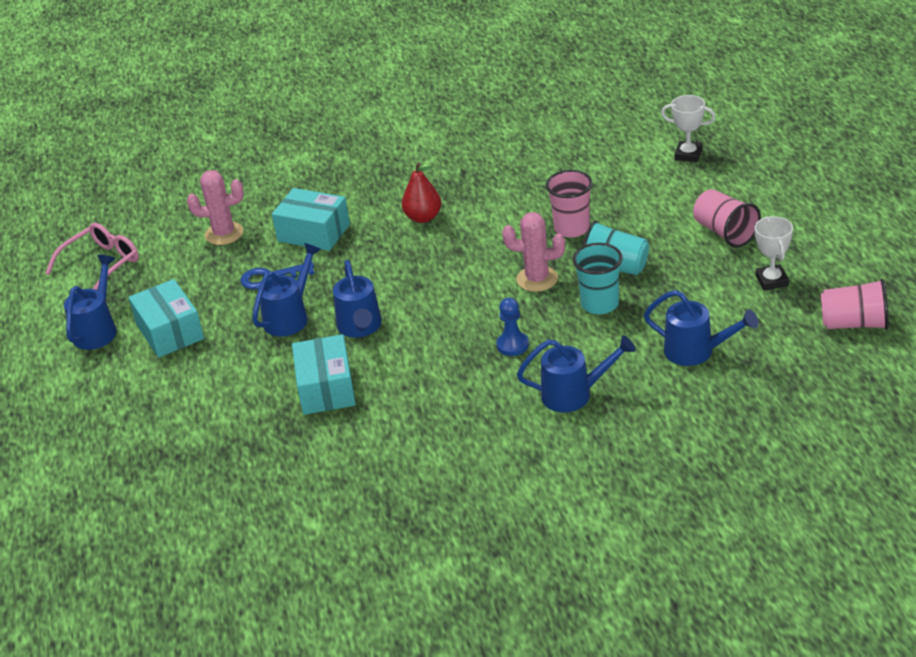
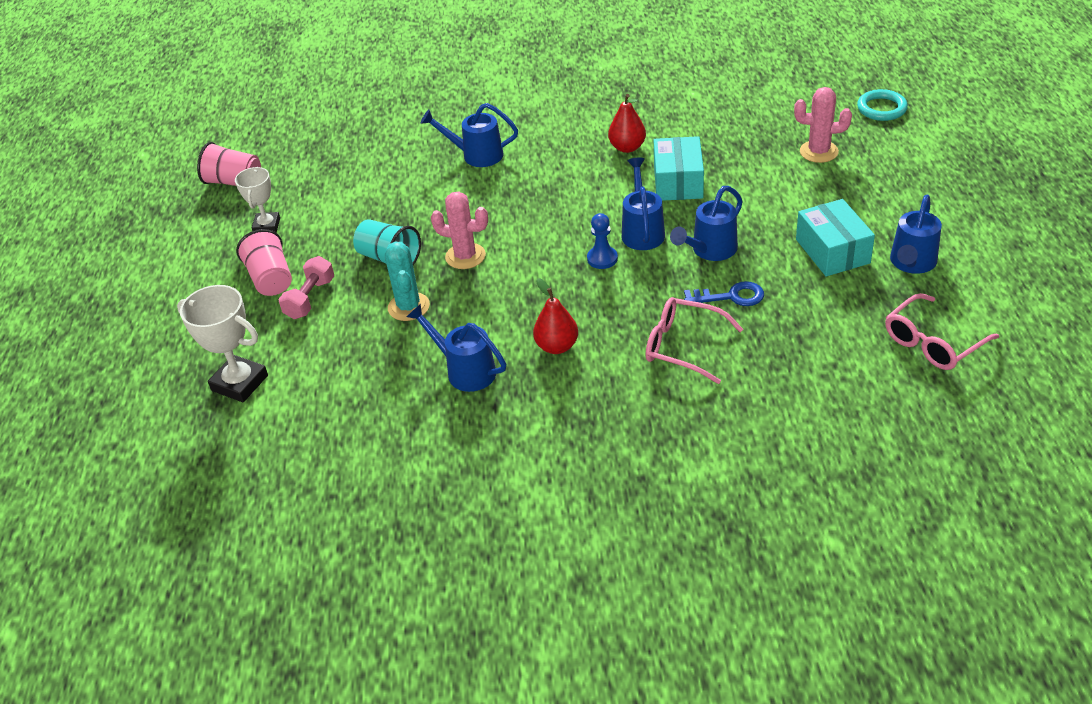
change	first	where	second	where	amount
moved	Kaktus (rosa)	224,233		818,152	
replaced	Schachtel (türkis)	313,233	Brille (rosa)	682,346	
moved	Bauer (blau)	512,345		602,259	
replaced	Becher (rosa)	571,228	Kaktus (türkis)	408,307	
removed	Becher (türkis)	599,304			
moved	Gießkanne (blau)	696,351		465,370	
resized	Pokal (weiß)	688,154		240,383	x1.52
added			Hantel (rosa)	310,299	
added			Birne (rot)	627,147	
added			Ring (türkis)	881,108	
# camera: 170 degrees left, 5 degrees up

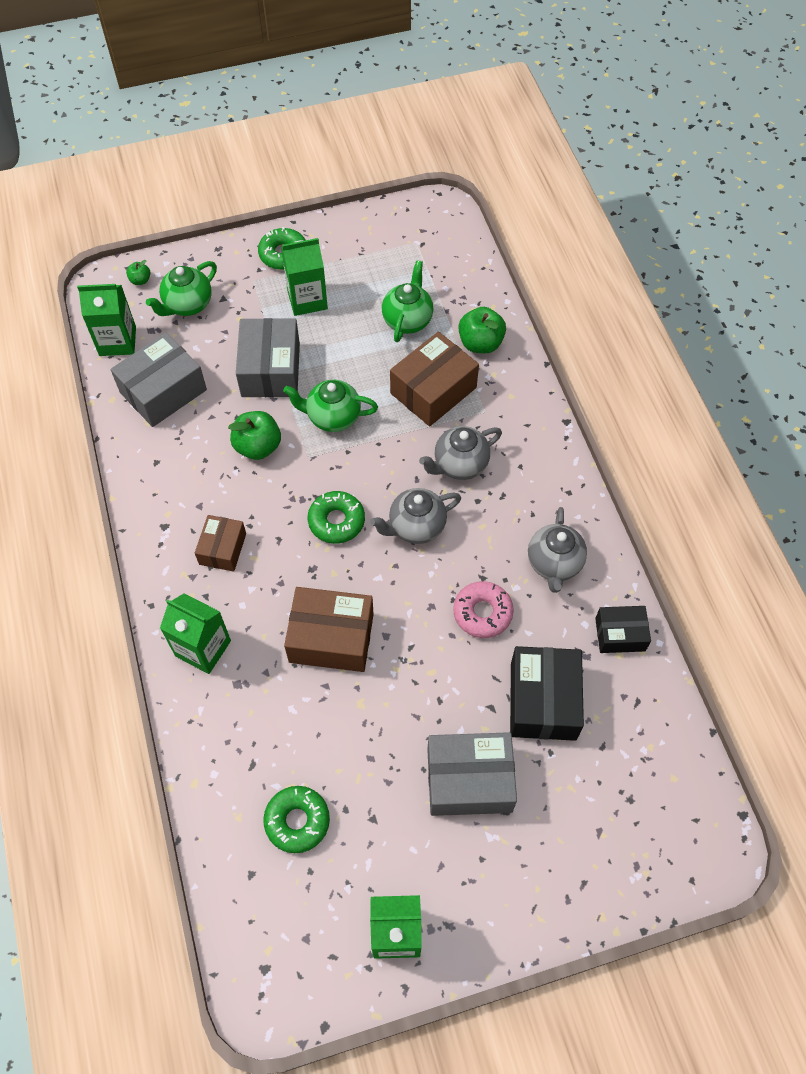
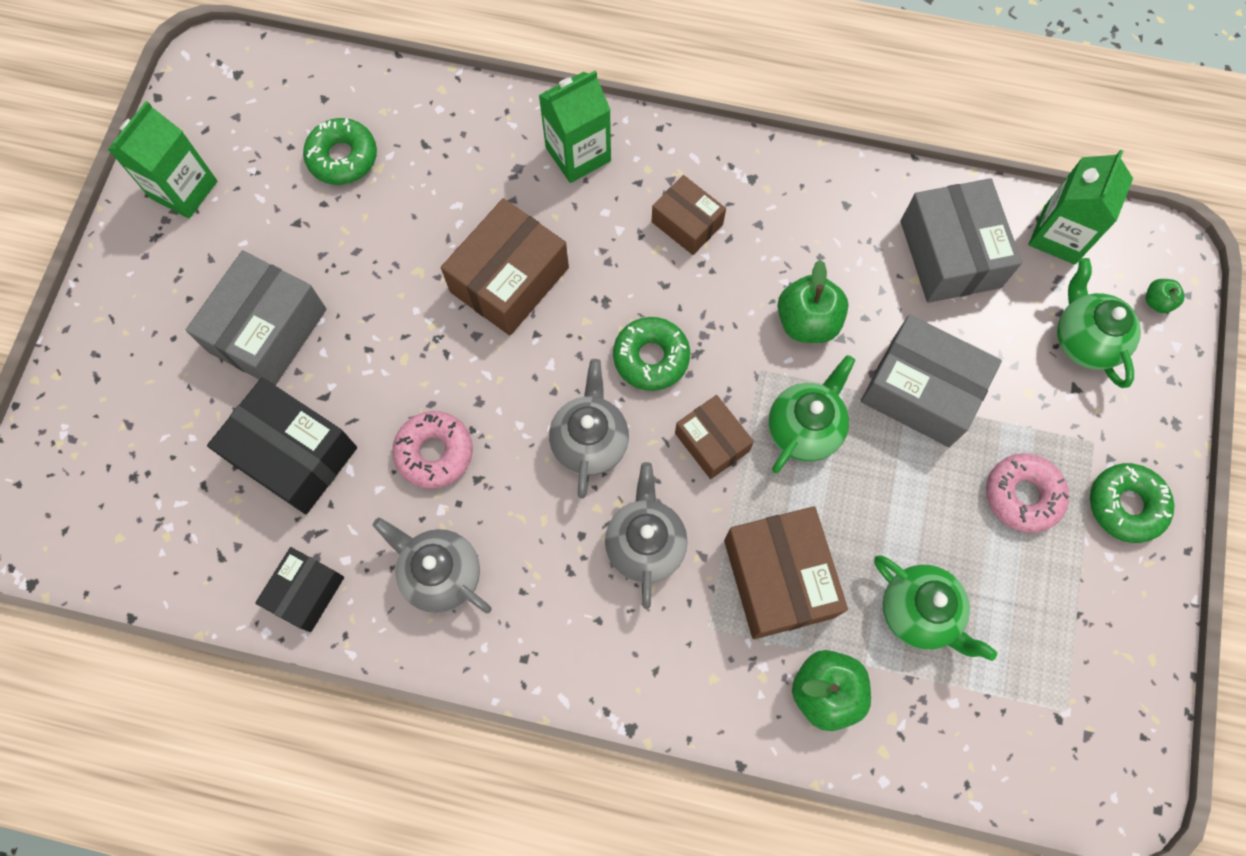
change	first	where	second	where	amount
replaced	Getränkekarton (grün)	307,299	Donut (rosa)	1022,495	
added			Schachtel (braun)	712,442	
# camera: 120 degrees right, 10 degrees up

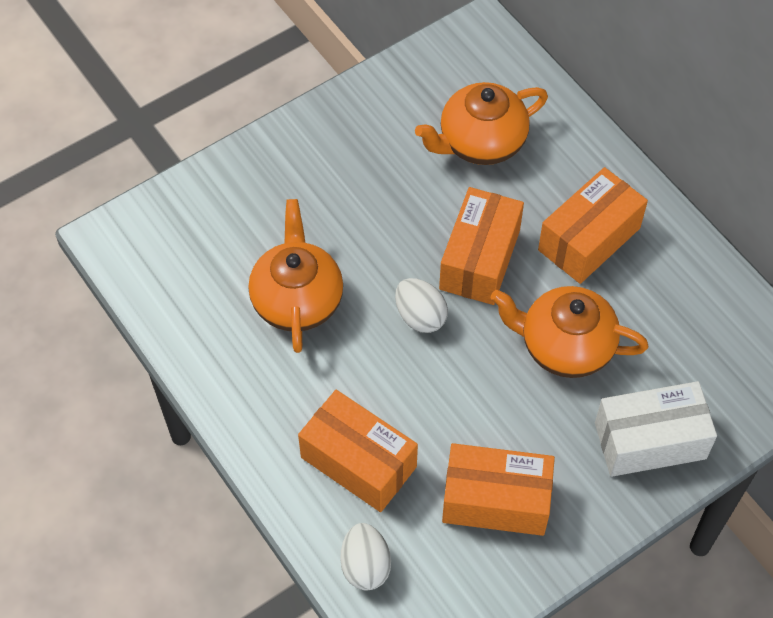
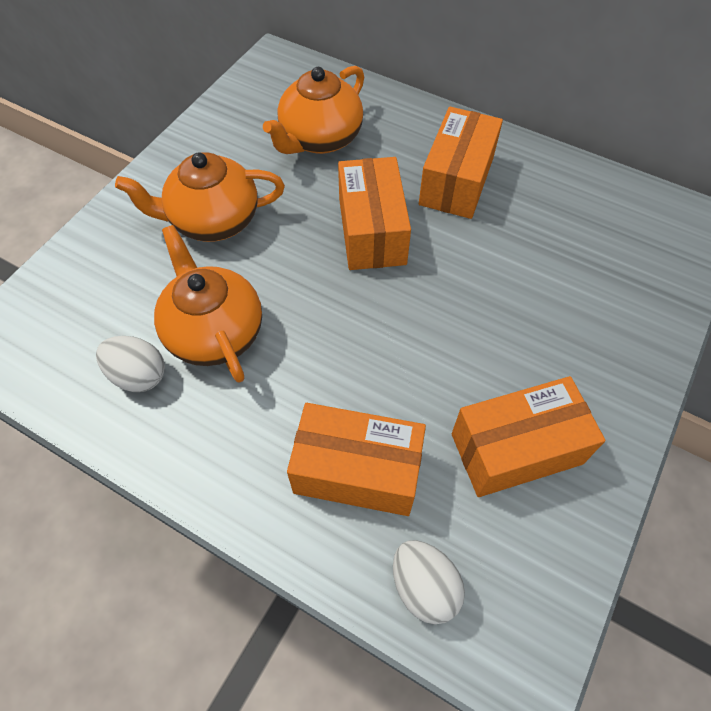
change	first	where	second	where	amount
moved	Ei (weiß)	420,316		138,375	
moved	Teekanne (orange)	564,346		213,220	
removed	Schachtel (weiß)	650,440			
# camera: 25 degrees left, 0 degrees up

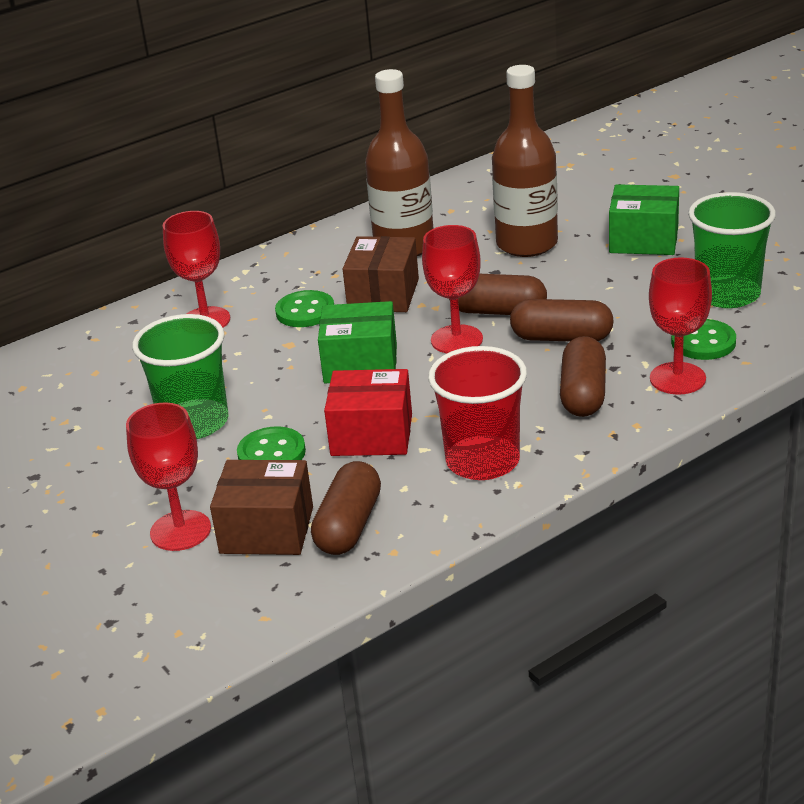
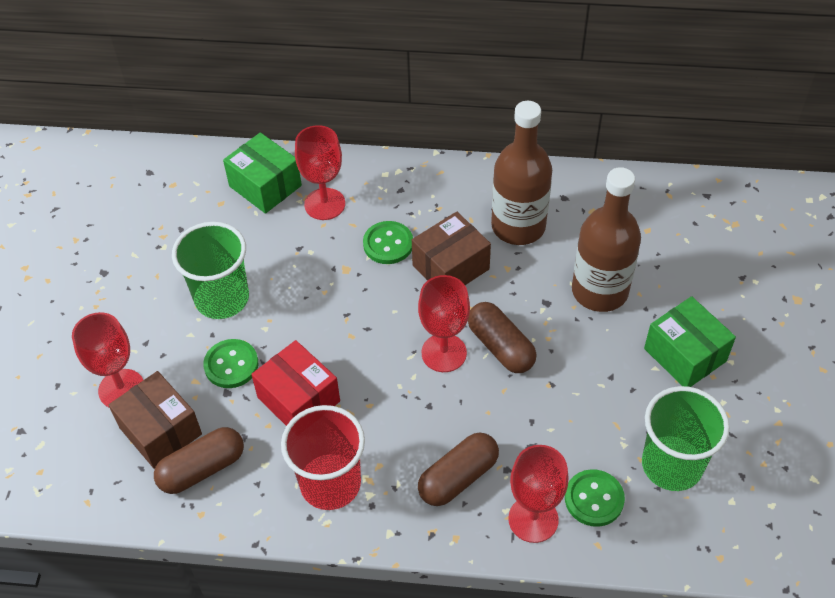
change	first	where	second	where	amount
moved	Schachtel (grün)	360,364		265,186	
removed	Kapsel (braun)	561,337			
# camera: 40 degrees right, 20 degrees up

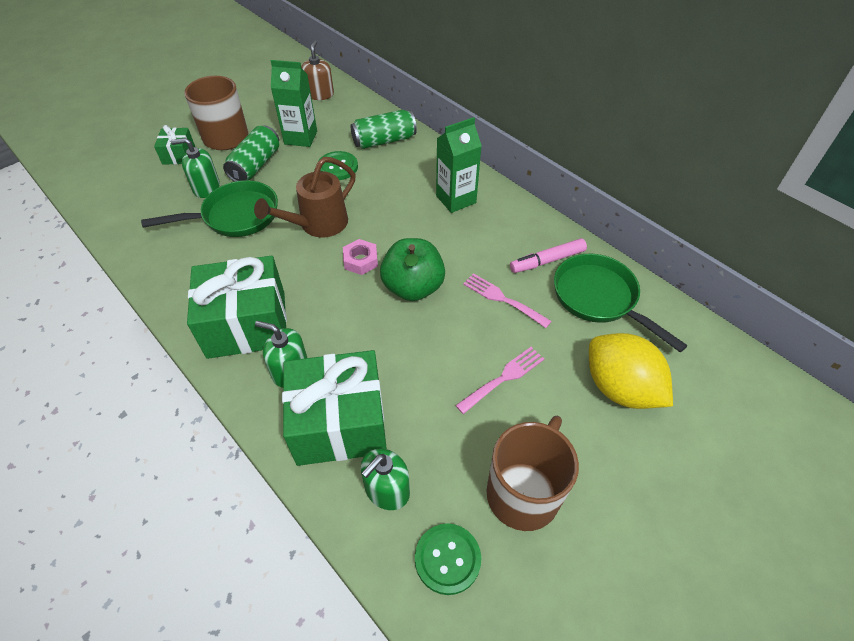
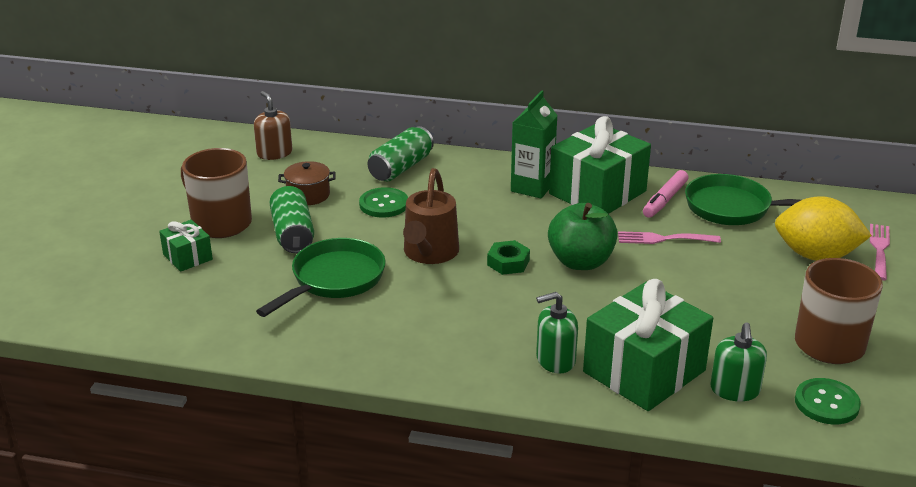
change	first	where	second	where	amount
removed	Seifenspender (grün)	206,188			
moved	Geschenk (grün)	247,324		597,192	
replaced	Getränkekarton (grün)	301,137	Kochtopf (braun)	308,195	
recoloured	Sechskantmutter (rosa)	360,260	Sechskantmutter (grün)	508,263	
moved	Gabel (rosa)	503,378		879,249	
# camera: 35 degrees left, 20 degrees down

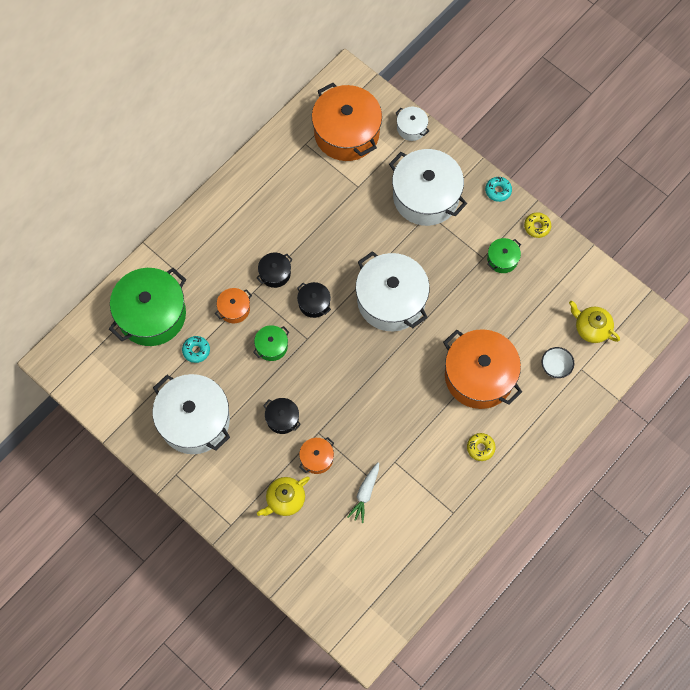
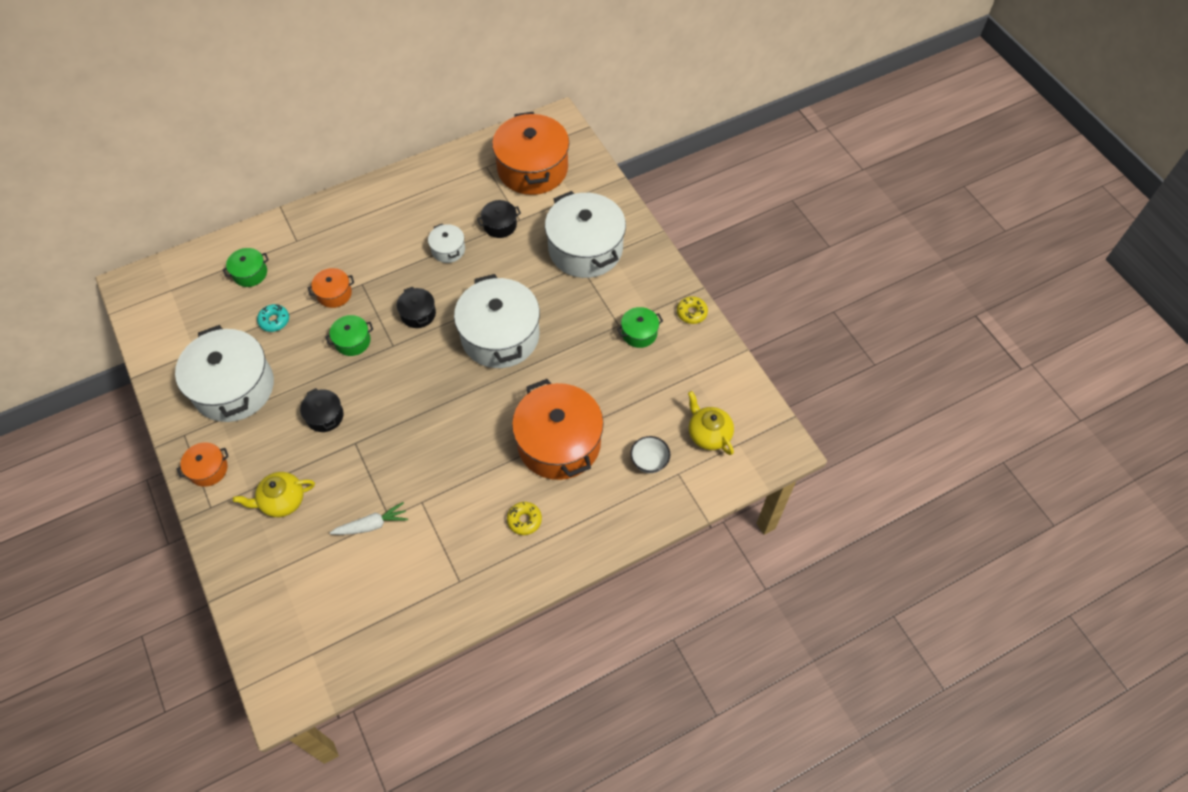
change	first	where	second	where	amount
resized	Kochtopf (grün)	152,314		250,273	x0.46
moved	Kochtopf (schwarz)	275,273		500,225	
moved	Kochtopf (orange)	317,458		208,469	
turned	Karotte (weiß)	365,494		371,525	150 degrees counterclockwise
moved	Kochtopf (weiß)	411,128		448,249	
removed	Donut (türkis)	498,191			
# camera: 20 degrees right, 10 degrees down

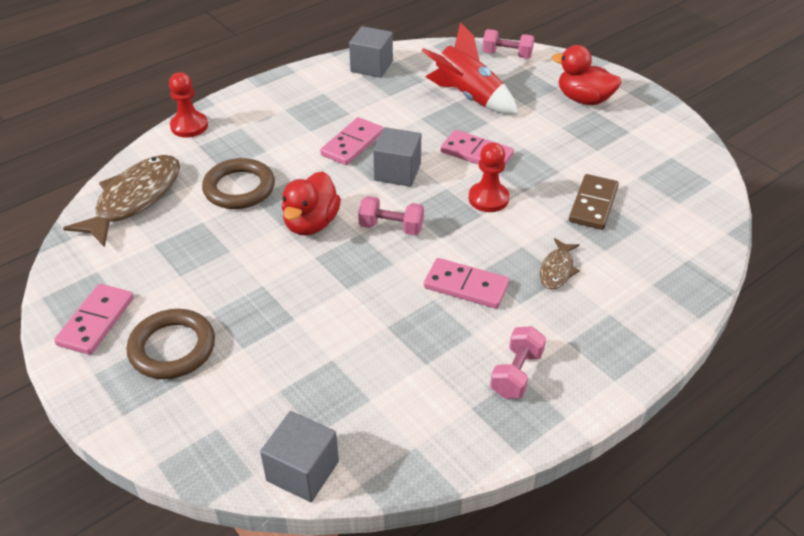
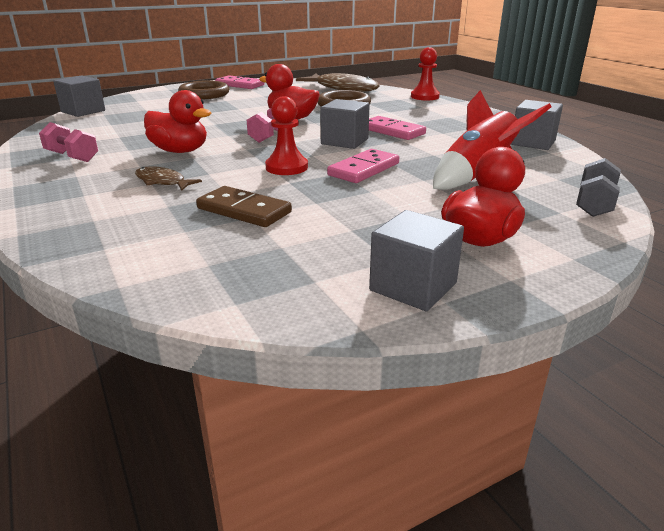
change	first	where	second	where	amount
replaced	Dominostein (rosa)	466,286	Ente (rot)	180,151	
recoloured	Hantel (rosa)	507,55	Hantel (grau)	594,204	
added			Kubus (grau)	413,287	
# camera: 100 degrees right, 15 degrees down

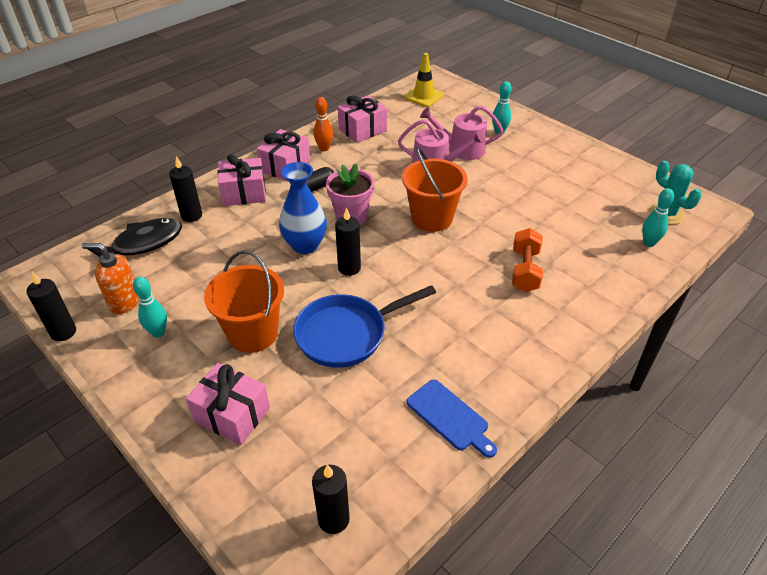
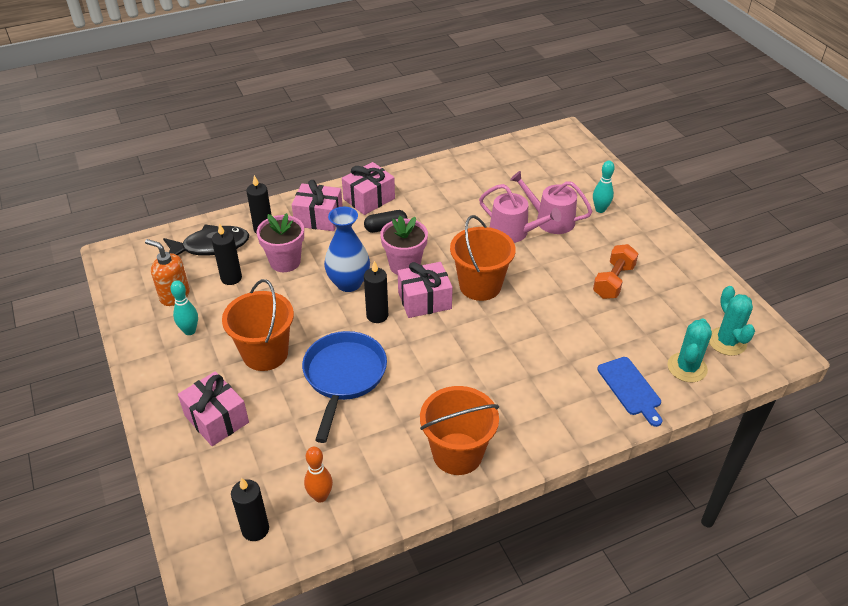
change	first	where	second	where	amount
moved	Kerze (schwarz)	63,332		231,278	
turned	Pfanne (blau)	346,334		344,376	105 degrees clockwise
moved	Bowlingkegel (orange)	324,148		320,496	
moved	Geschenk (rosa)	362,130		424,300	
removed	Leitkegel (gelb)	423,96			
moved	Schneidebrett (blau)	450,417		630,388	
moved	Hantel (orange)	525,270		613,281	
replaced	Bowlingkegel (türkis)	649,243	Kaktus (türkis)	687,367	
added			Blumentopf (rosa)	285,262	
added			Eimer (orange)	457,454	
# camera: 20 degrees right, 0 degrees up

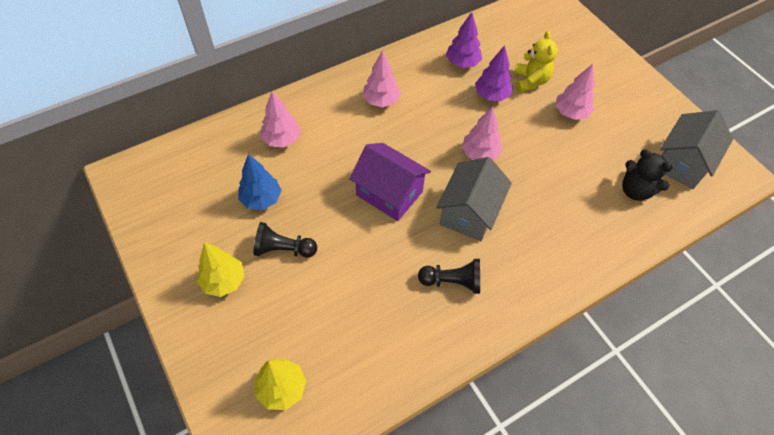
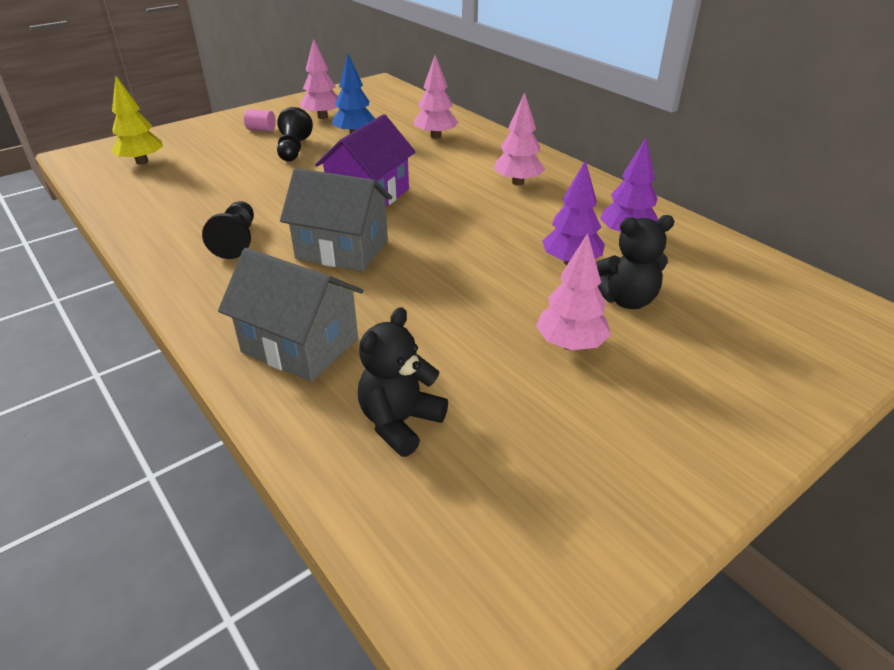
change	first	where	second	where	amount
replaced	Baum (gelb)	224,281	Vollzylinder (rosa)	261,129	
moved	Baum (rosa)	480,154		322,117	
recoloured	Teddybär (gelb)	530,81	Teddybär (schwarz)	626,300	
moved	Haus (grau)	682,163		300,345	
# camera: 85 degrees right, 20 degrees down

